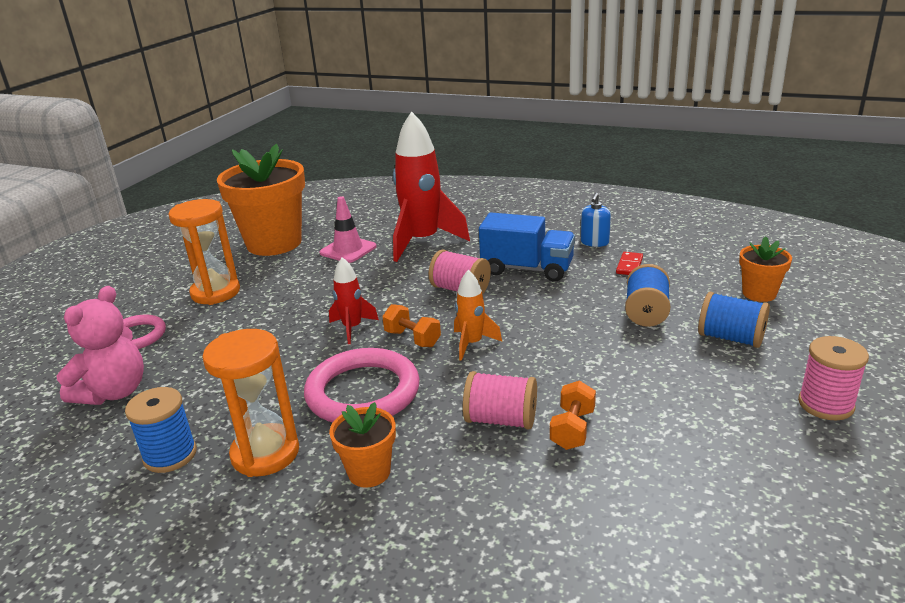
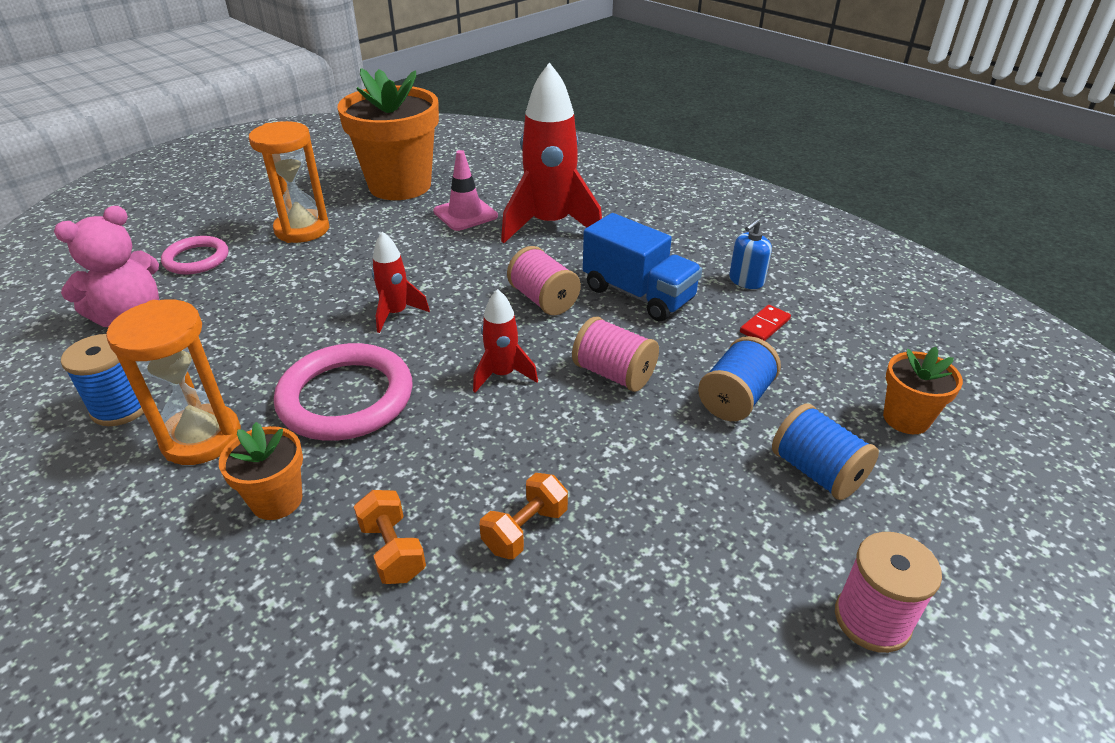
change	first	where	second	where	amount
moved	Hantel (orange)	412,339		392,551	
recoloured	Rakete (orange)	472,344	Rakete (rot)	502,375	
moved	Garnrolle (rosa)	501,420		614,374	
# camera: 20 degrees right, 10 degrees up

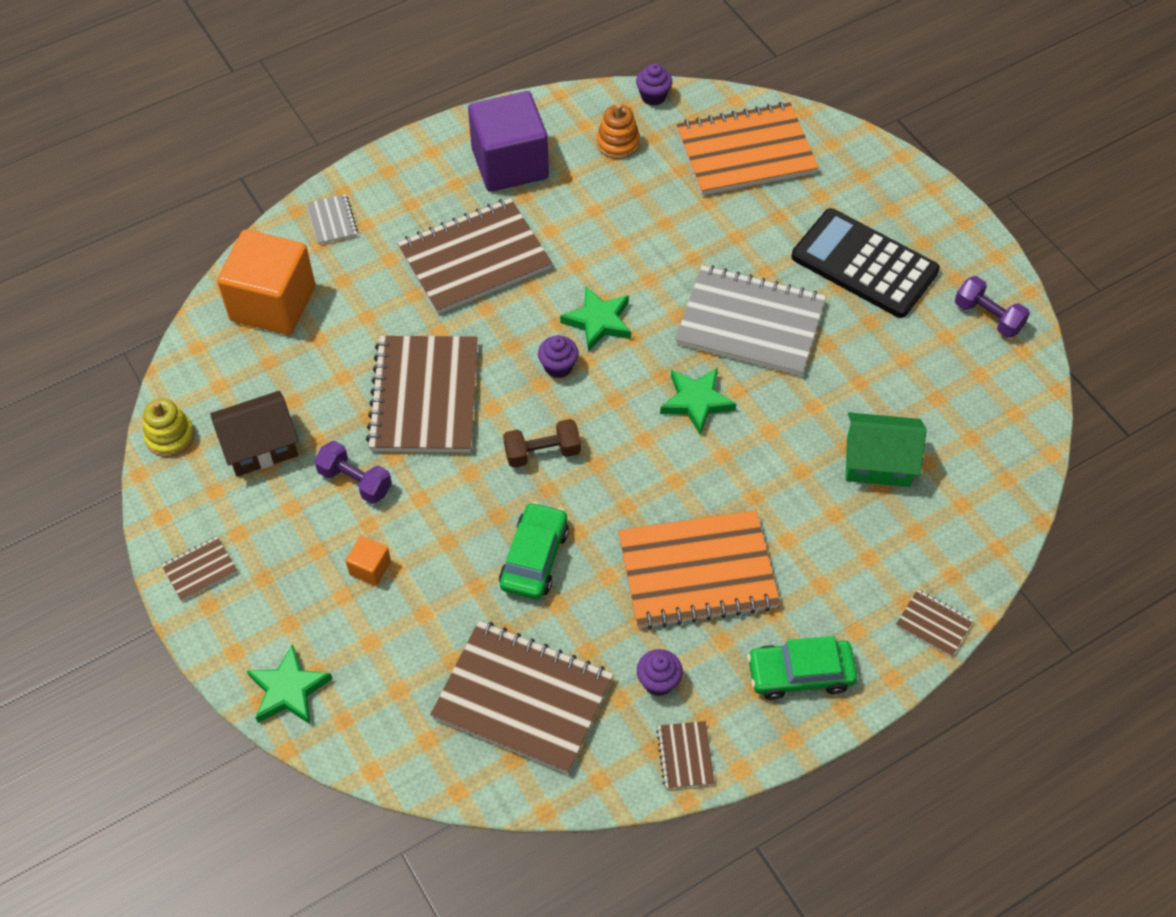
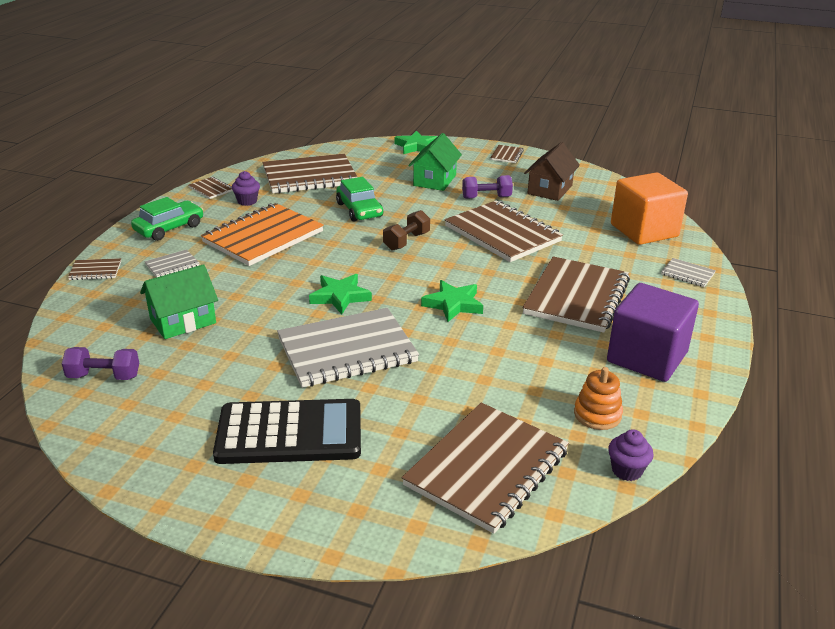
change	first	where	second	where	amount
removed	Stapelspielzeug (gelb)	170,436			
replaced	Kubus (orange)	370,568	Haus (grün)	435,180	
removed	Muffin (lila)	558,367			
recoloured	Notizbuch (orange)	745,152	Notizbuch (braun)	487,468	
moved	Hantel (lila)	988,317		104,376	
added			Notizbuch (grau)	172,265	
# camera: 140 degrees right, 25 degrees down

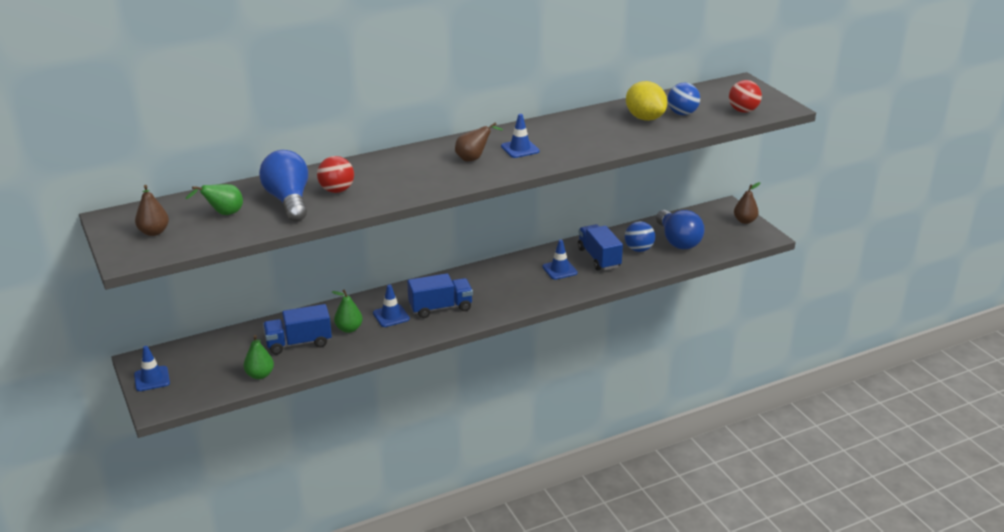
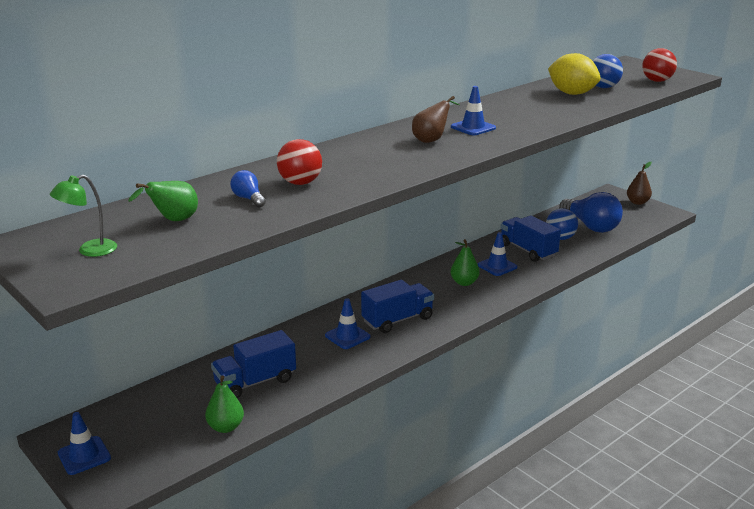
change	first	where	second	where	amount
replaced	Birne (braun)	154,232	Lampe (grün)	90,251	
resized	Glühbirne (blau)	288,201		248,199	x0.45
moved	Birne (grün)	349,329		464,282	
# camera: 15 degrees left, 5 degrees down

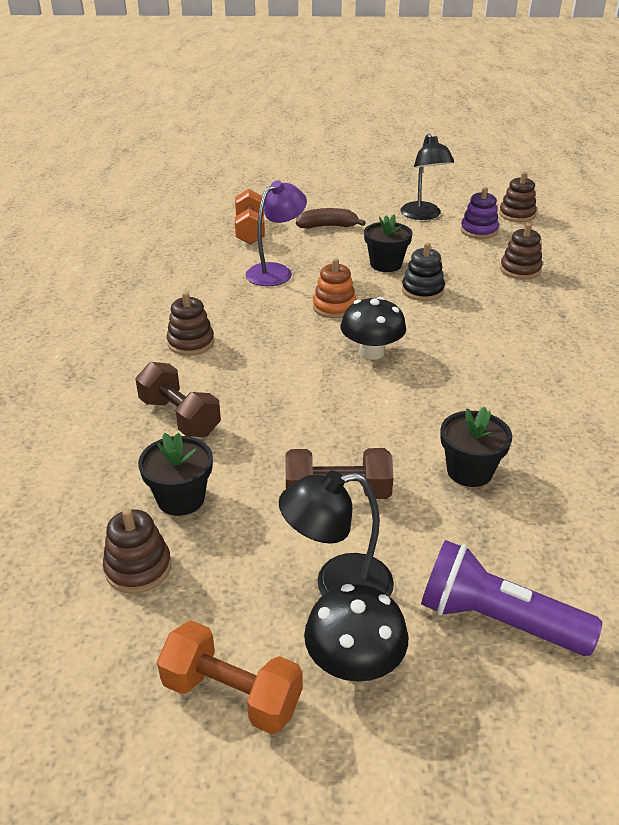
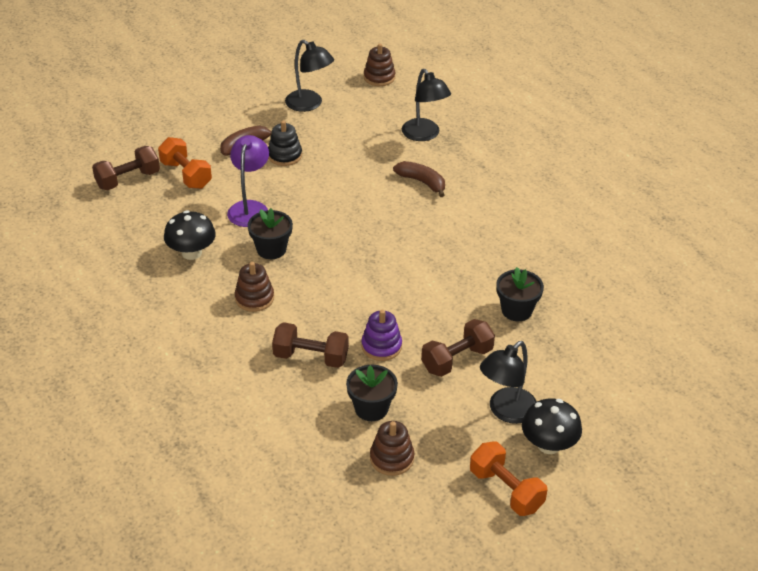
change	first	where	second	where	amount
turned	Hantel (orange)	232,694		506,490	60 degrees clockwise
removed	Stapelspielzeug (orange)	334,307			
moved	Pilz (schwarz)	371,352		191,253	
moved	Blumentopf (schwarz)	386,264		271,249	
moved	Stapelspielzeug (schwarz)	422,290		285,156	
removed	Taschenlampe (lila)	496,619			
moved	Stapelspielzeug (lila)	479,231		381,346	
replaced	Stapelspielzeug (braun)	520,270	Lampe (schwarz)	424,135	
added			Hantel (braun)	128,180	
added			Banane (braun)	422,182	
# camera: 35 degrees left, 5 degrees up

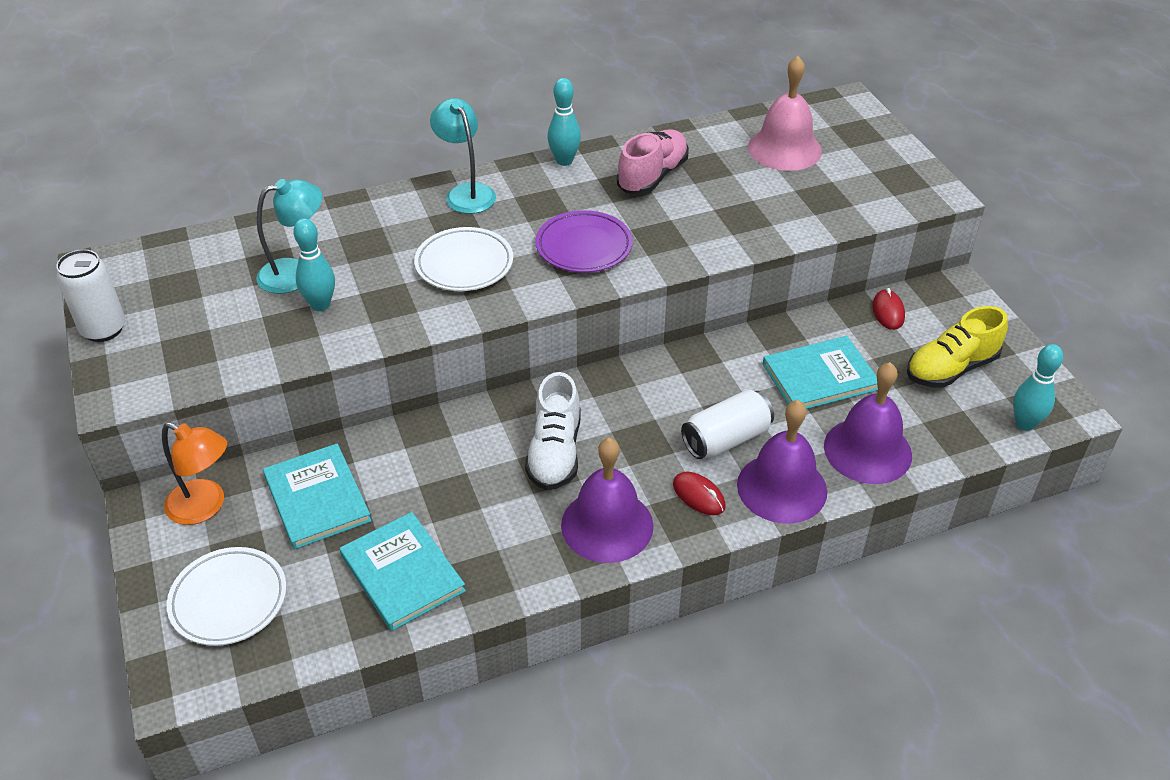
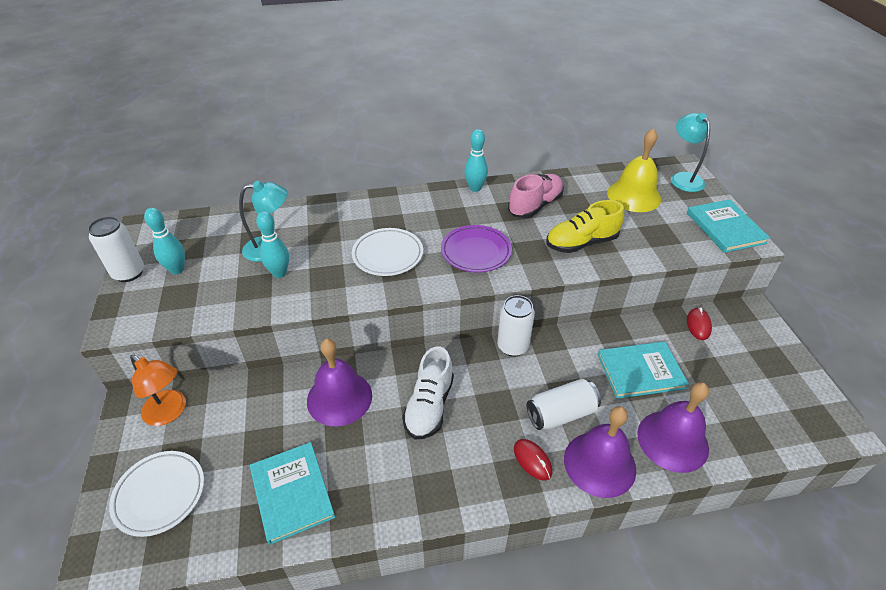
change	first	where	second	where	amount
moved	Buch (türkis)	317,498		725,228	
moved	Lampe (türkis)	466,193		683,178	
moved	Glocke (lila)	607,525		339,398	
recoloured	Glocke (rosa)	784,149	Glocke (gelb)	634,196	
moved	Schuh (gelb)	951,368		581,243	
moved	Bowlingkegel (türkis)	1025,424		177,270	
added			Dose (weiß)	512,346	
# camera: 10 degrees right, 0 degrees up

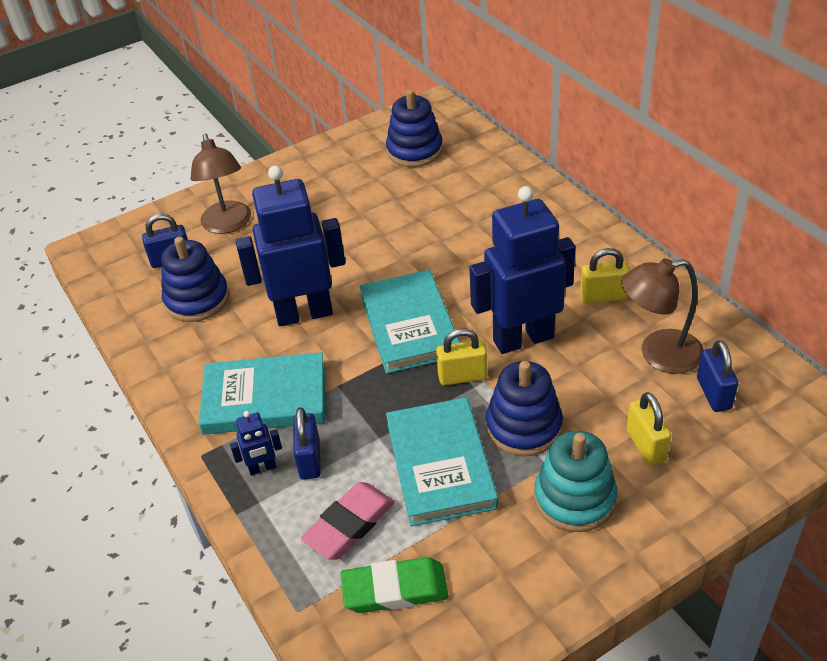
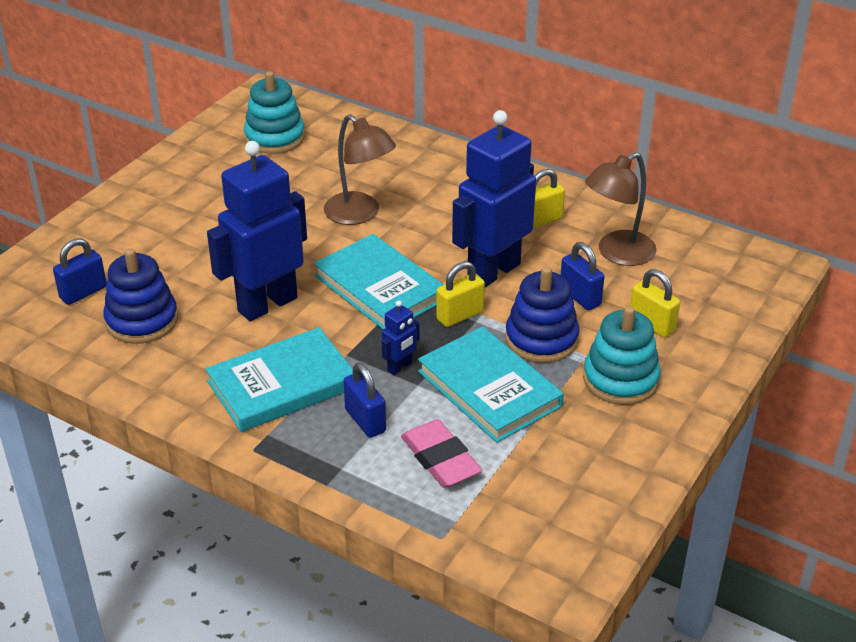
change	first	where	second	where	amount
moved	Lampe (braun)	228,225		360,214	
moved	Roboter (blau)	262,468		400,367	
turned	Radiergummi (rosa)	349,524		440,459	45 degrees counterclockwise
removed	Radiergummi (grün)	395,589			
recoloured	Stapelspielzeug (blau)	414,151	Stapelspielzeug (türkis)	275,138	
moved	Vorhängeschloss (blau)	713,394		580,297	
# camera: 30 degrees left, 5 degrees down

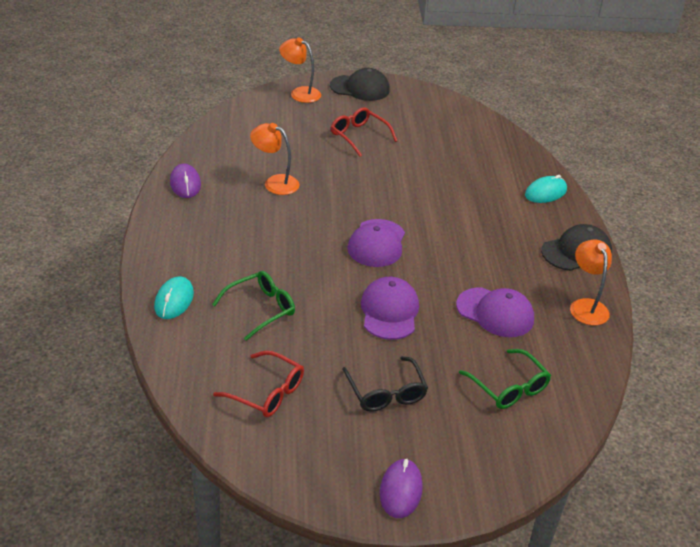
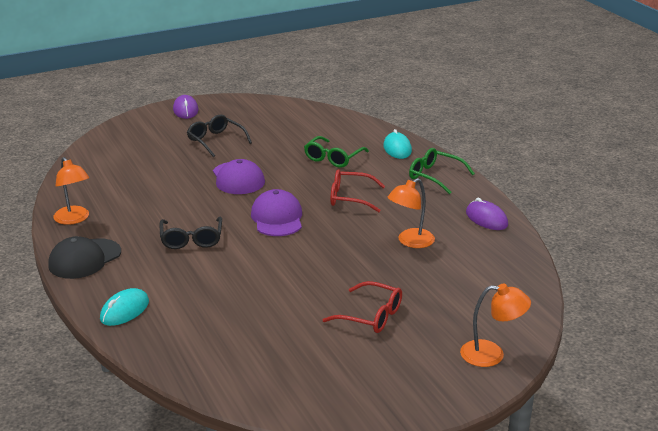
change	first	where	second	where	amount
moved	Brille (rot)	268,393		349,198	
turned	Lampe (orange)	275,182		410,242	135 degrees clockwise
removed	Kappe (schwarz)	360,88			
removed	Kappe (lila)	495,312			
moved	Brille (grün)	509,388		434,176	
added			Brille (schwarz)	191,240	
# camera: 160 degrees right, 10 degrees down

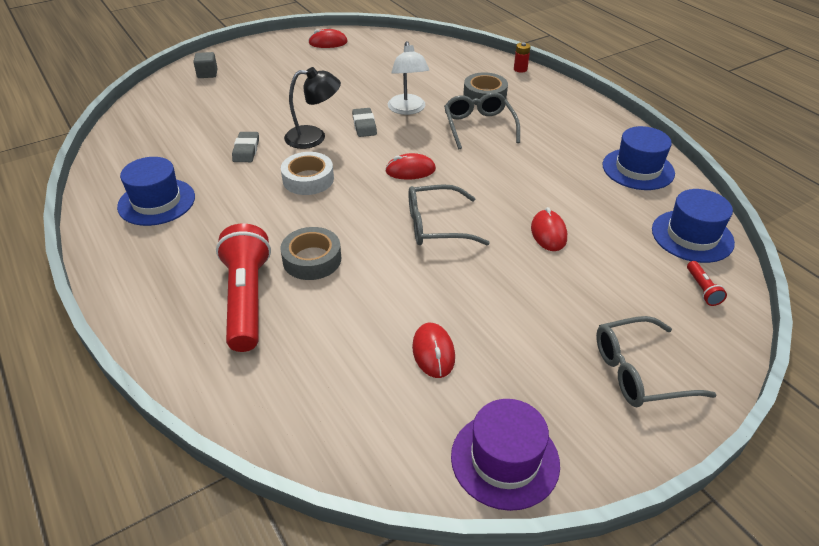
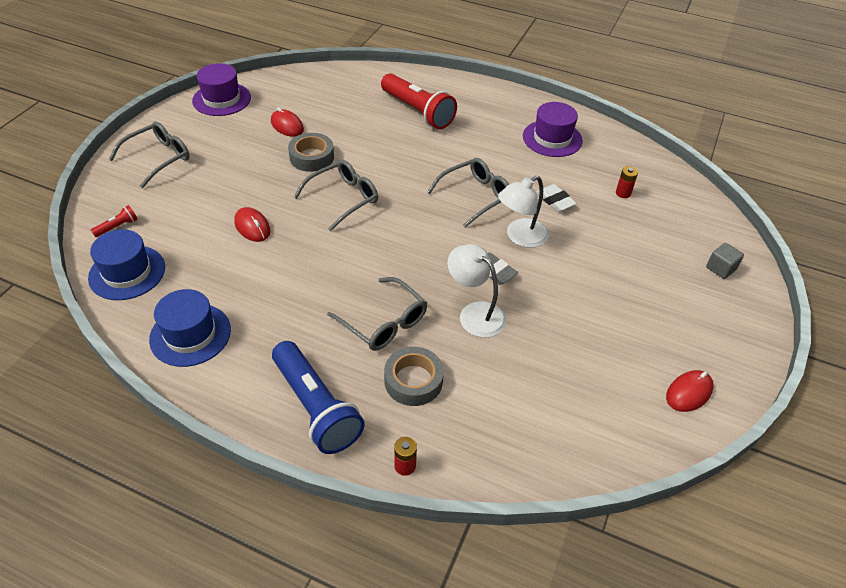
change	first	where	second	where	amount
recoloured	Hut (blau)	156,202	Hut (lila)	552,138	
recoloured	Radiergummi (grau)	246,150	Radiergummi (weiß)	555,201	
moved	Klebeband (grau)	312,259		311,157	
replaced	Klebeband (weiß)	308,179	Brille (grau)	475,196	
recoloured	Lampe (schwarz)	314,137	Lampe (weiß)	520,237	
removed	Computermaus (rot)	410,170			
turned	Taschenlampe (rot)	702,289		117,227	90 degrees clockwise
added			Taschenlampe (blau)	316,407	
added			Batterie (rot)	623,193	
# camera: 145 degrees right, 5 degrees up

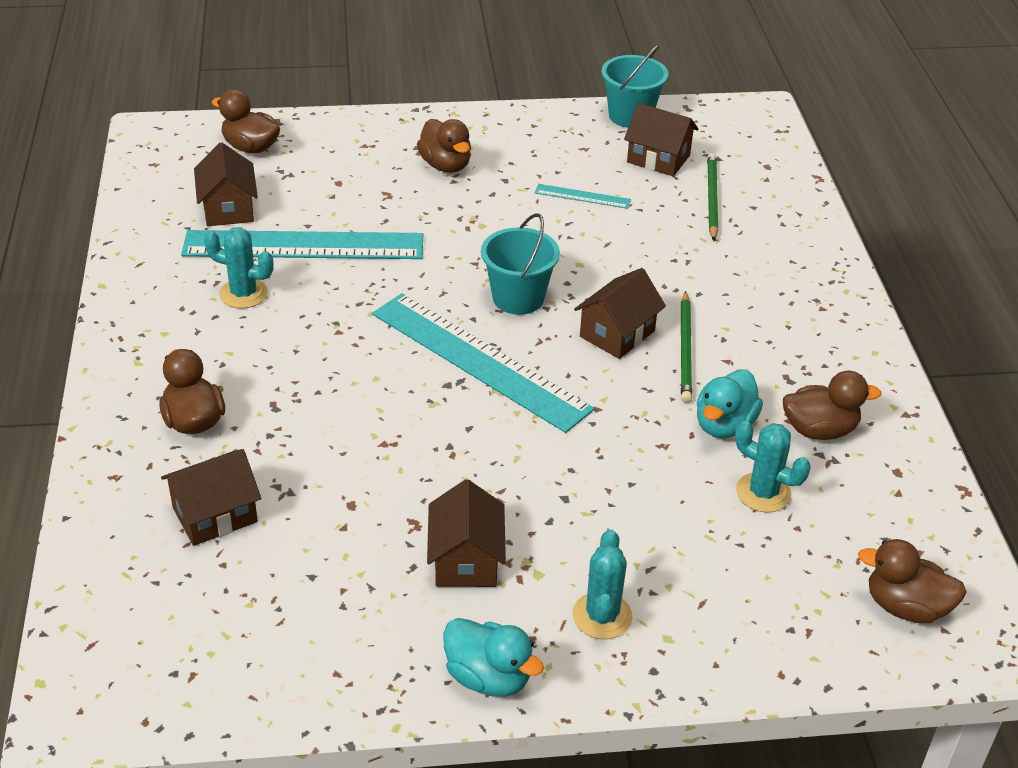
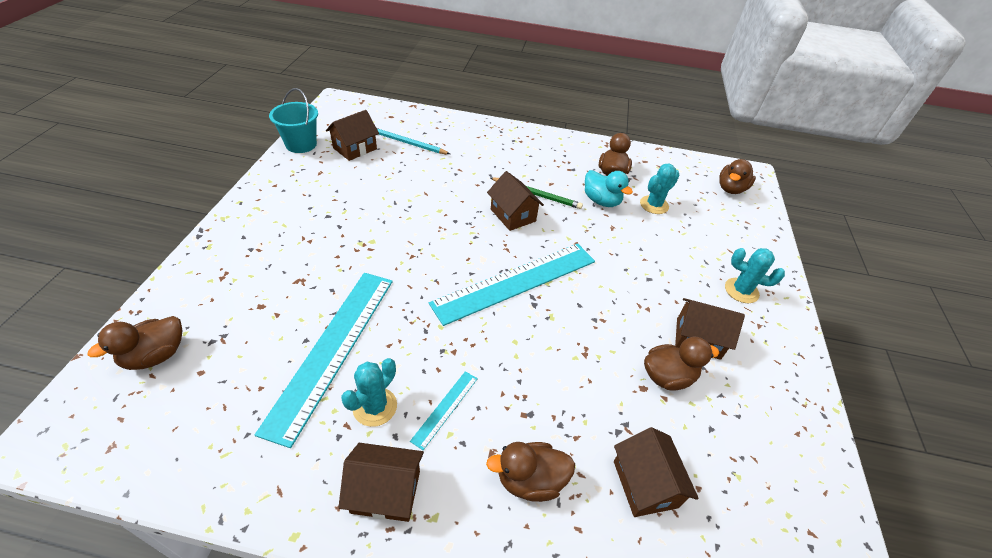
change	first	where	second	where	amount
moved	Haus (braun)	228,208		386,491	
moved	Ente (braun)	446,165		667,376	
removed	Ente (türkis)	488,677			
removed	Eimer (türkis)	518,298			
moved	Lineal (türkis)	582,196		445,408	
recoloured	Bleistift (grün)	712,198	Bleistift (türkis)	407,143	
# camera: 75 degrees left, 5 degrees up

